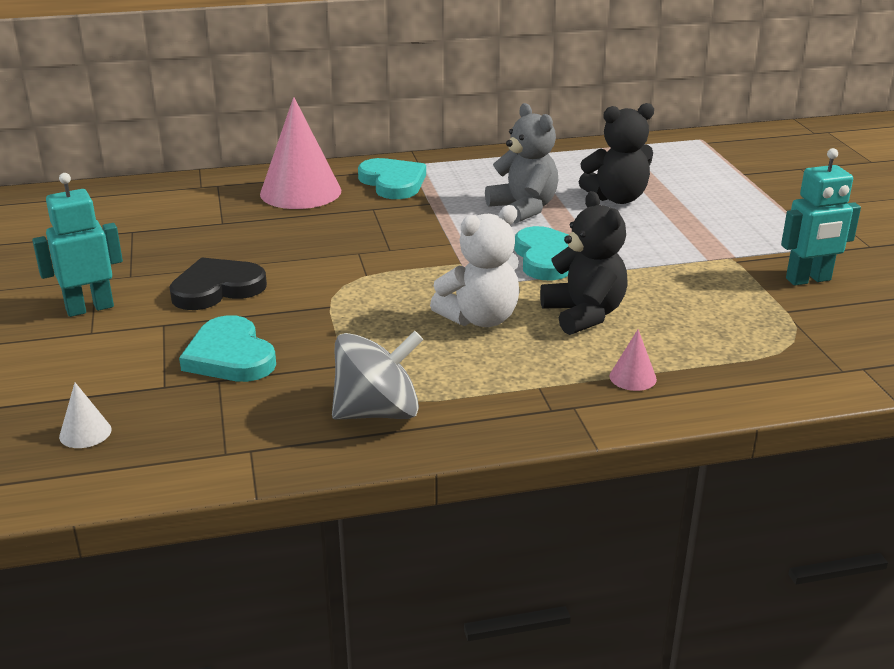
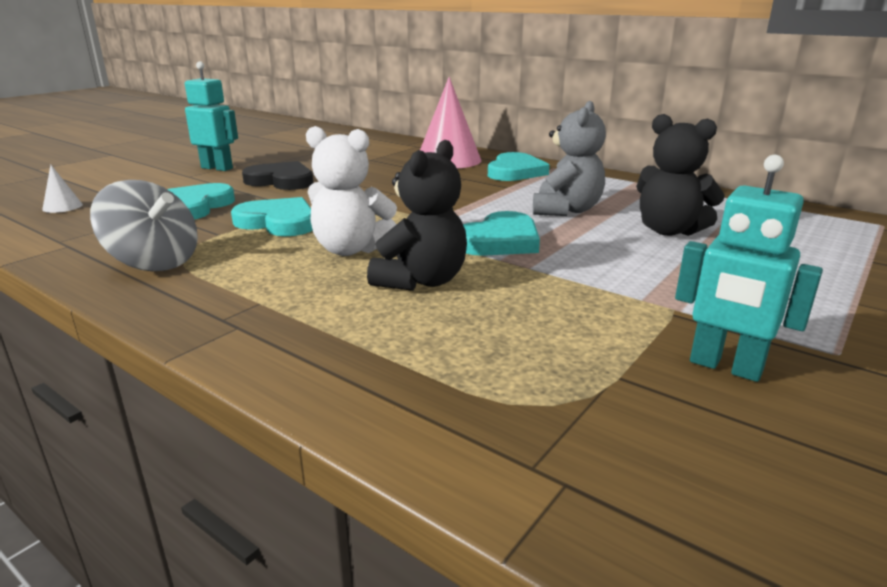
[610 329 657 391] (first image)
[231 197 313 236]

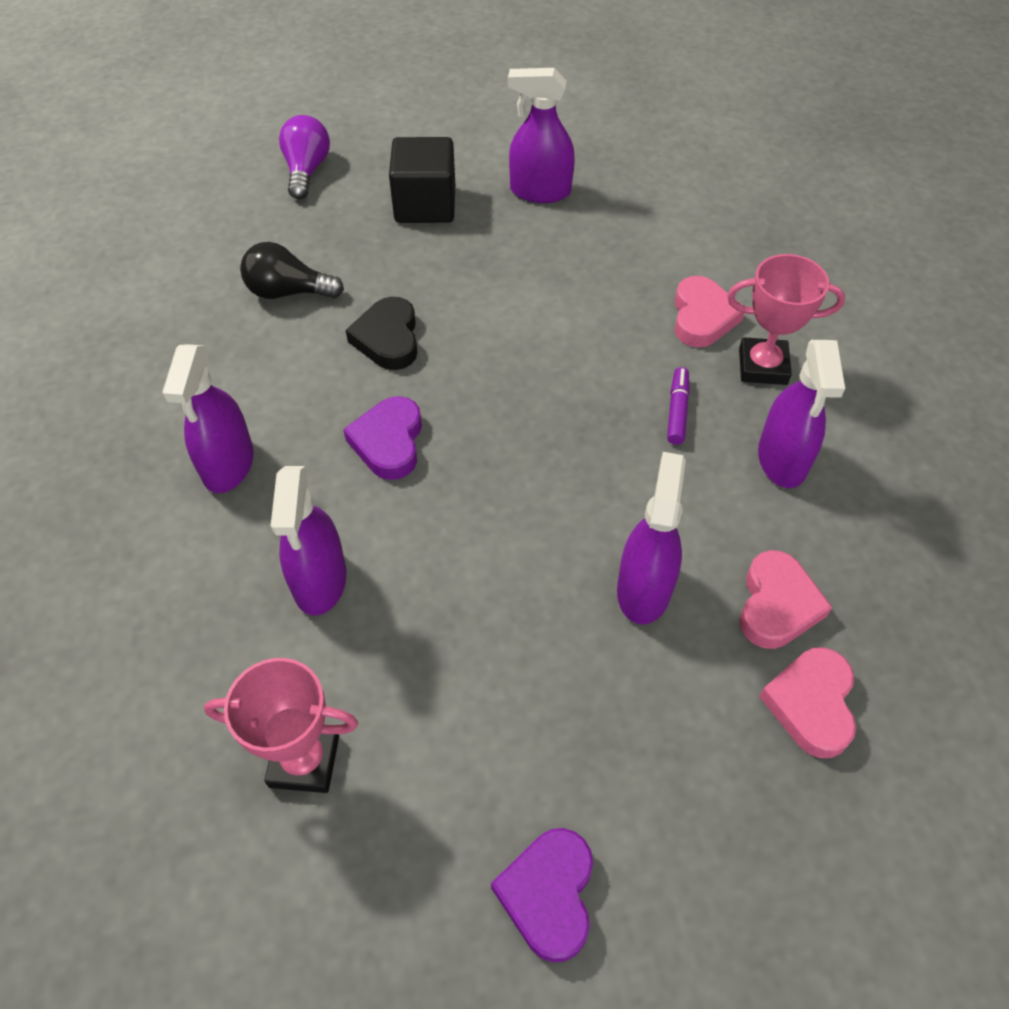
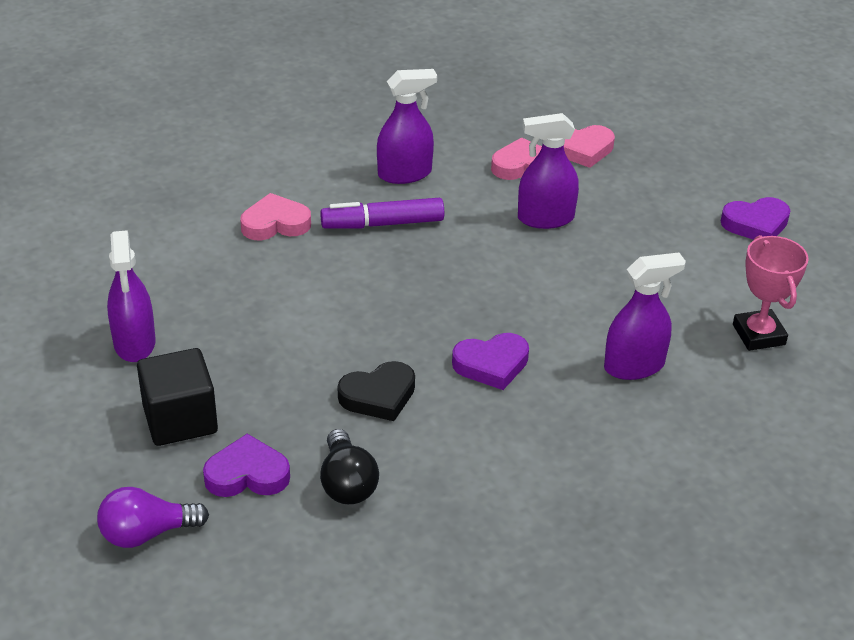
[162 344 254 493] (first image)
[320 198 444 229]
[727 254 845 385] (first image)
[203 434 290 497]

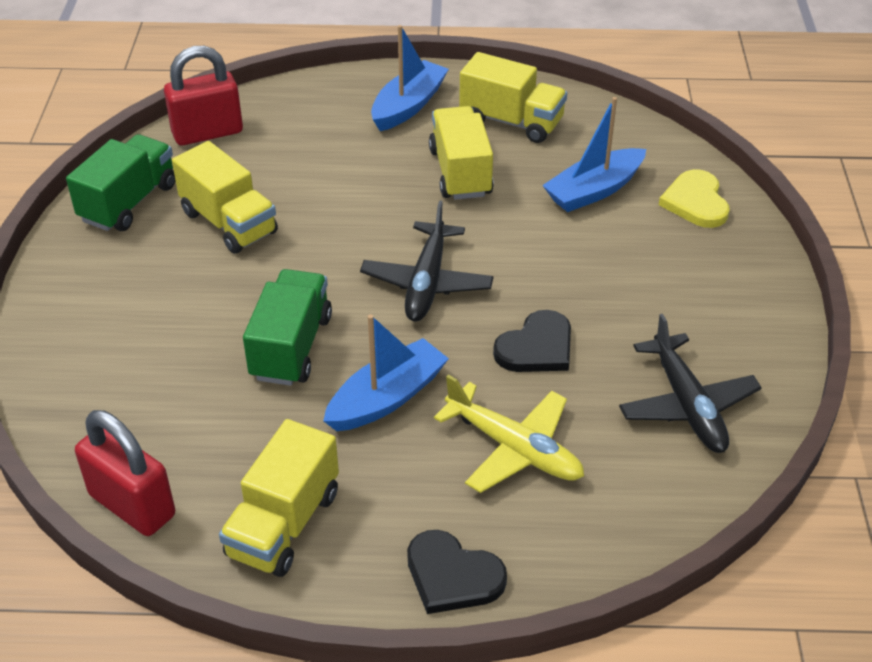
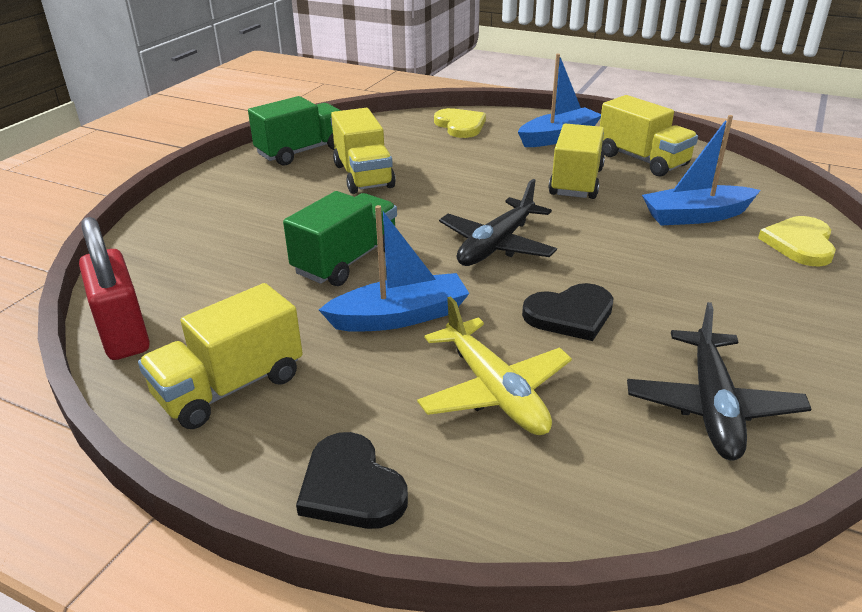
[164 46 243 145] (first image)
[434 108 486 138]

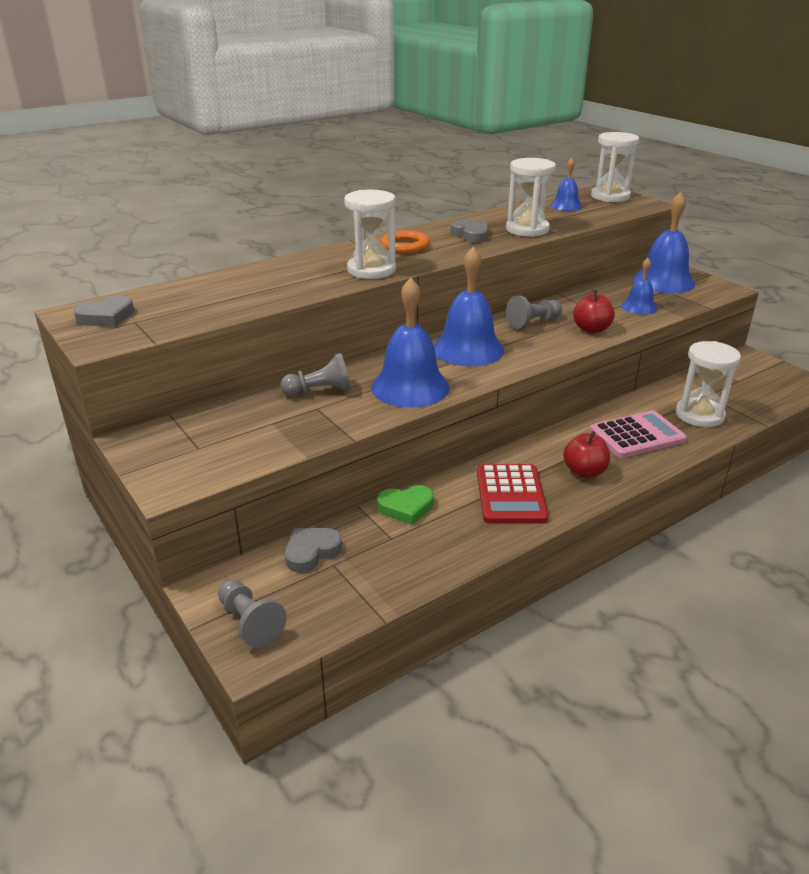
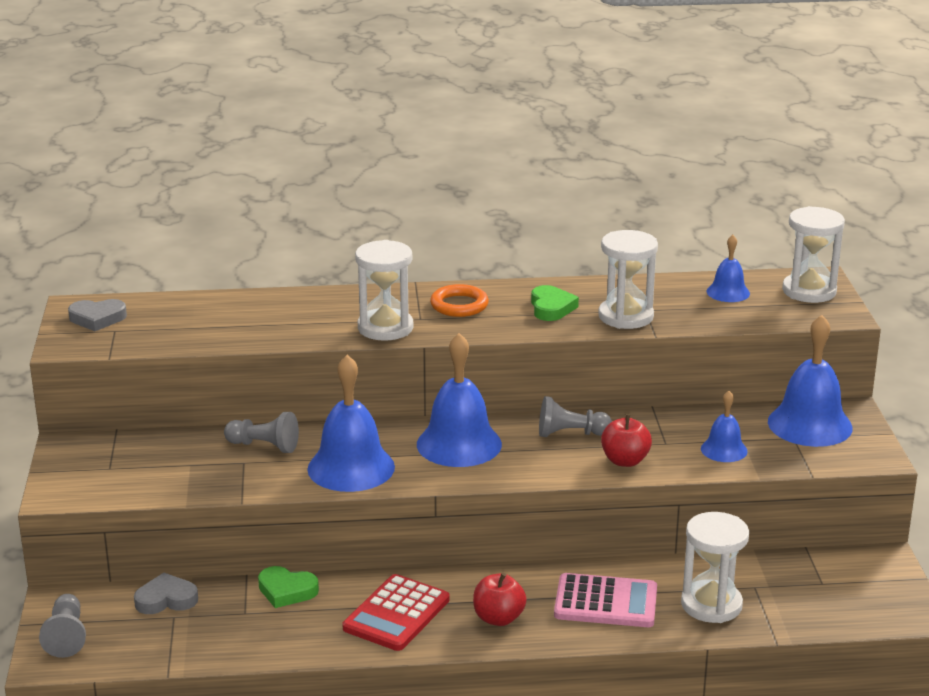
[531 285 579 321]

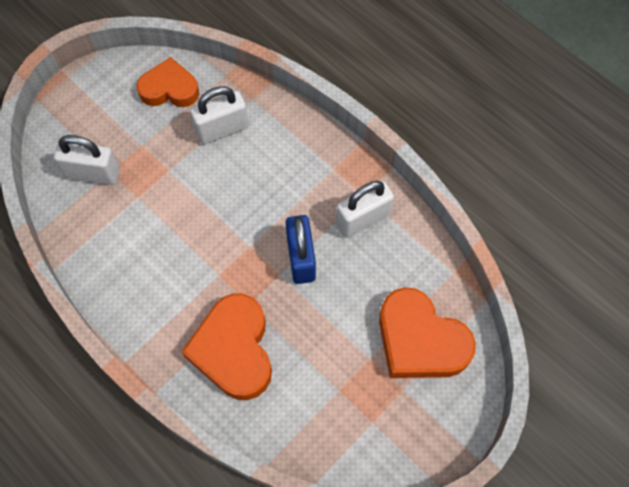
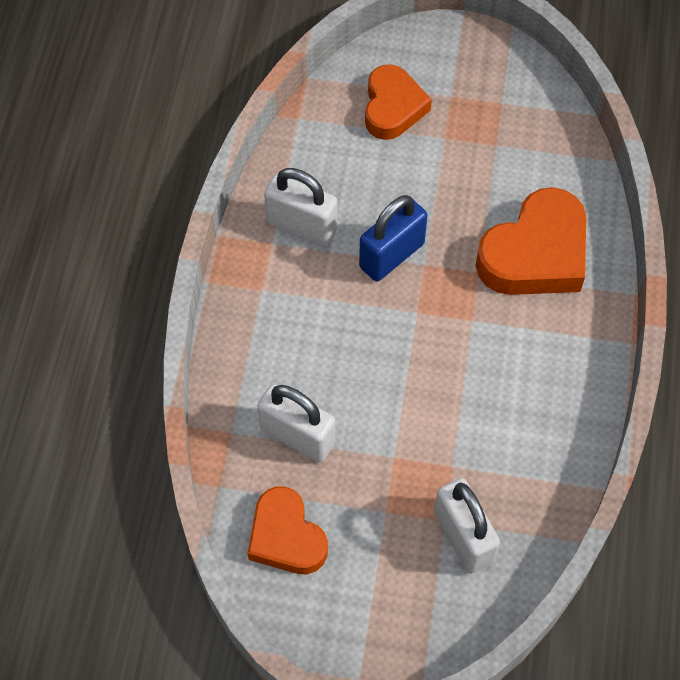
[365 64 432 140]

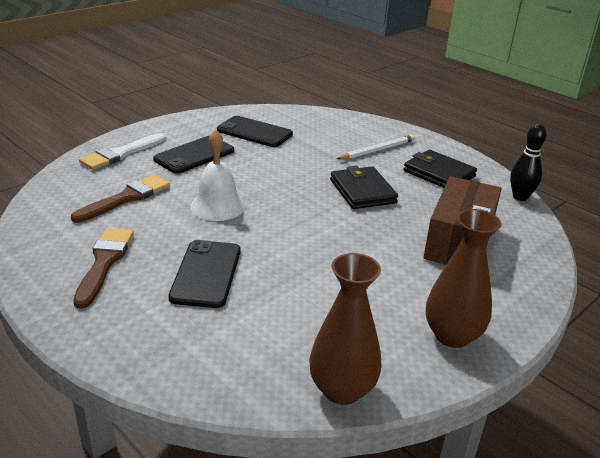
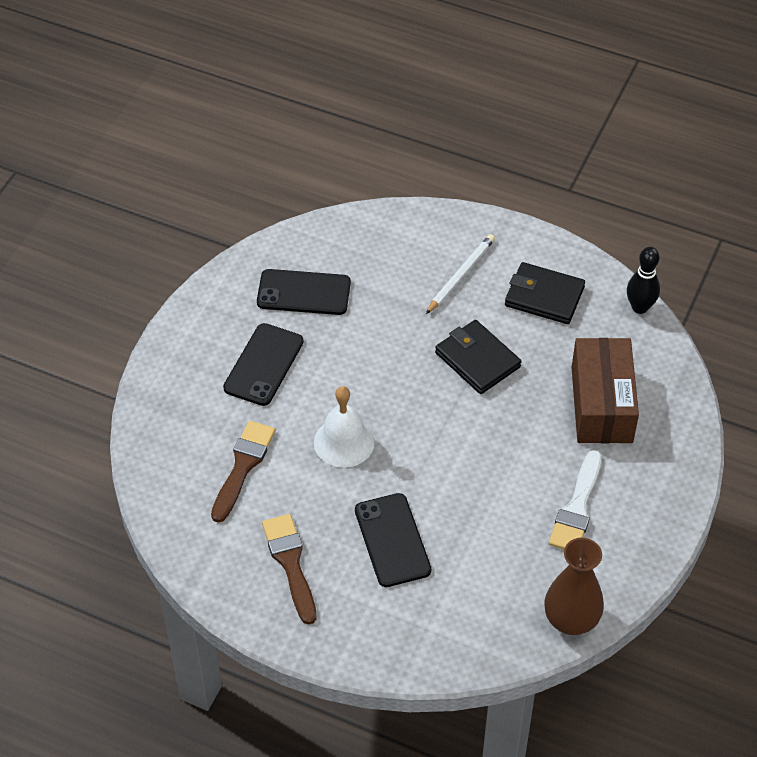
[549 450 602 549]
[426 209 501 348] (first image)

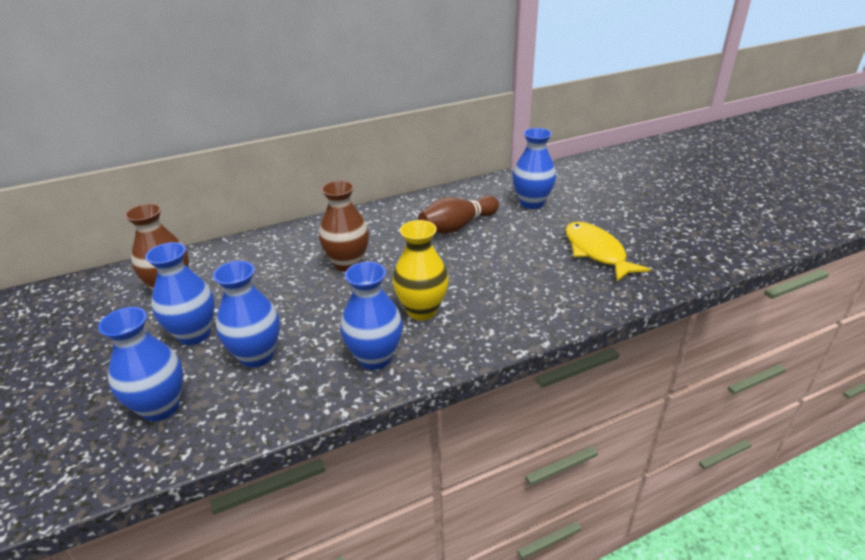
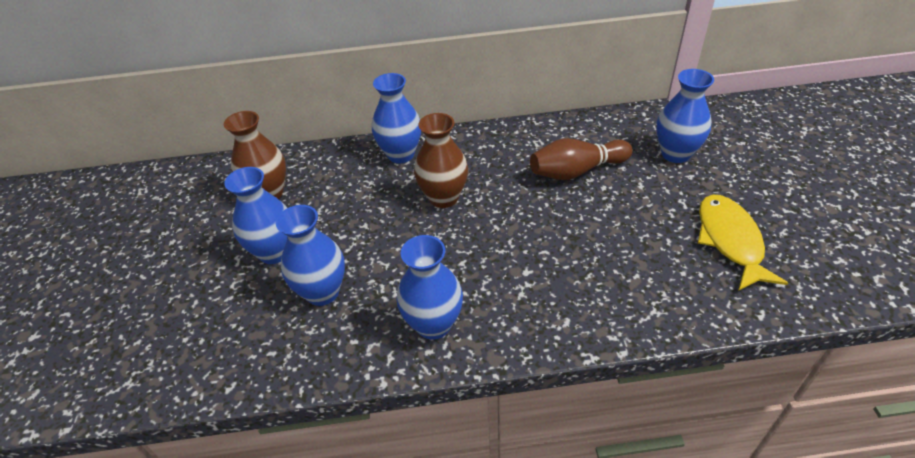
[372 73 421 163]
[393 220 449 320] (first image)

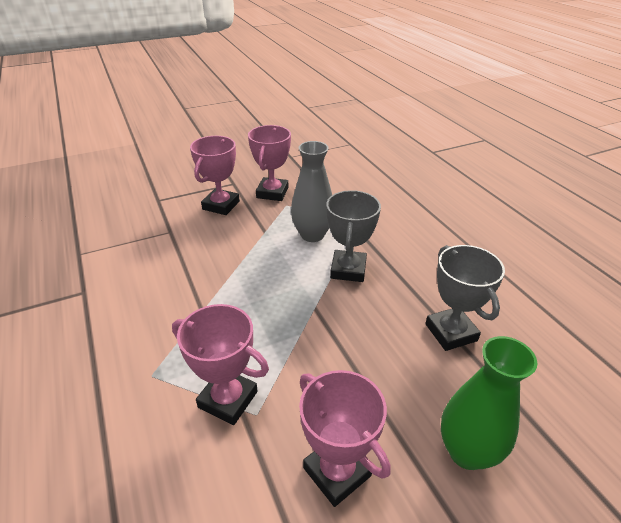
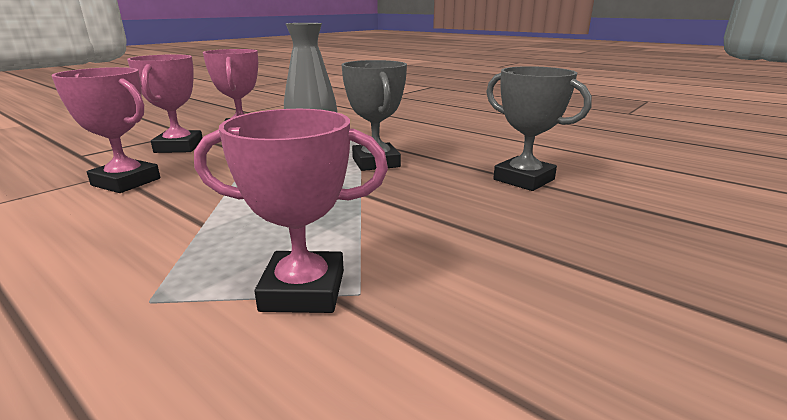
[51 67 160 193]
[441 336 537 470] (first image)

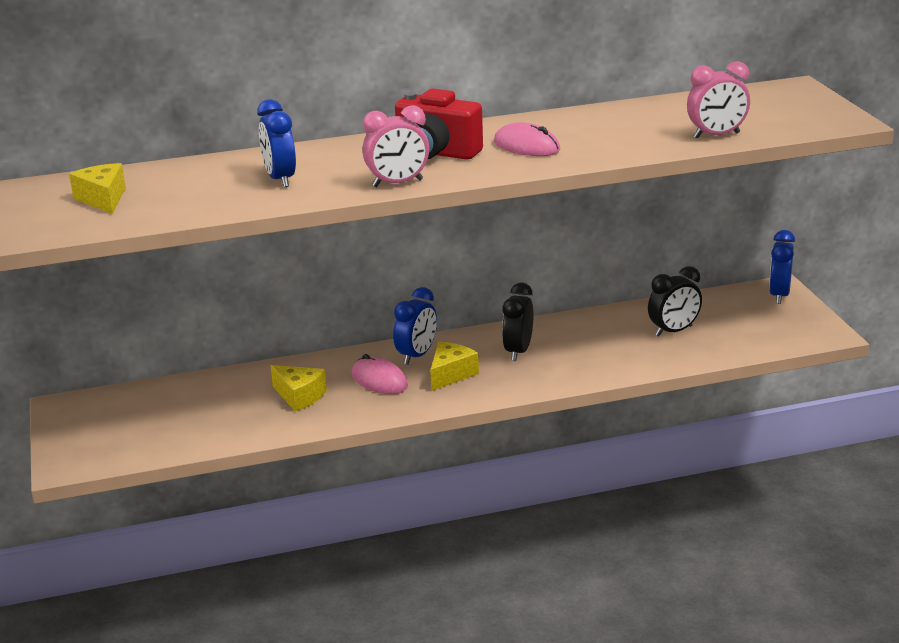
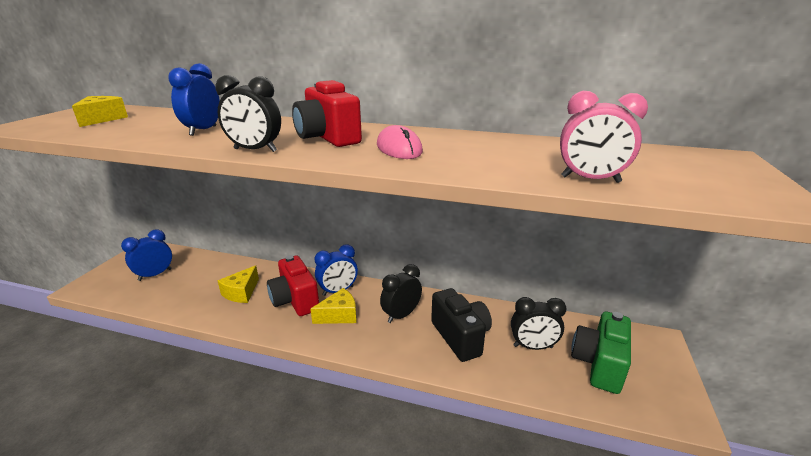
[218 265 259 303]
[267 255 319 316]
[215 75 281 152]
[121 229 172 281]
[431 288 492 362]
[571 312 631 394]

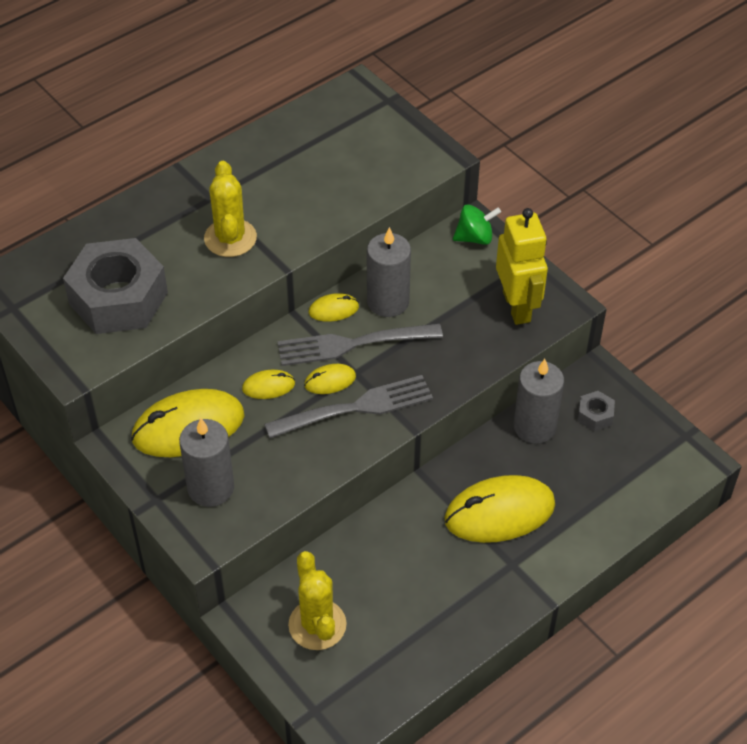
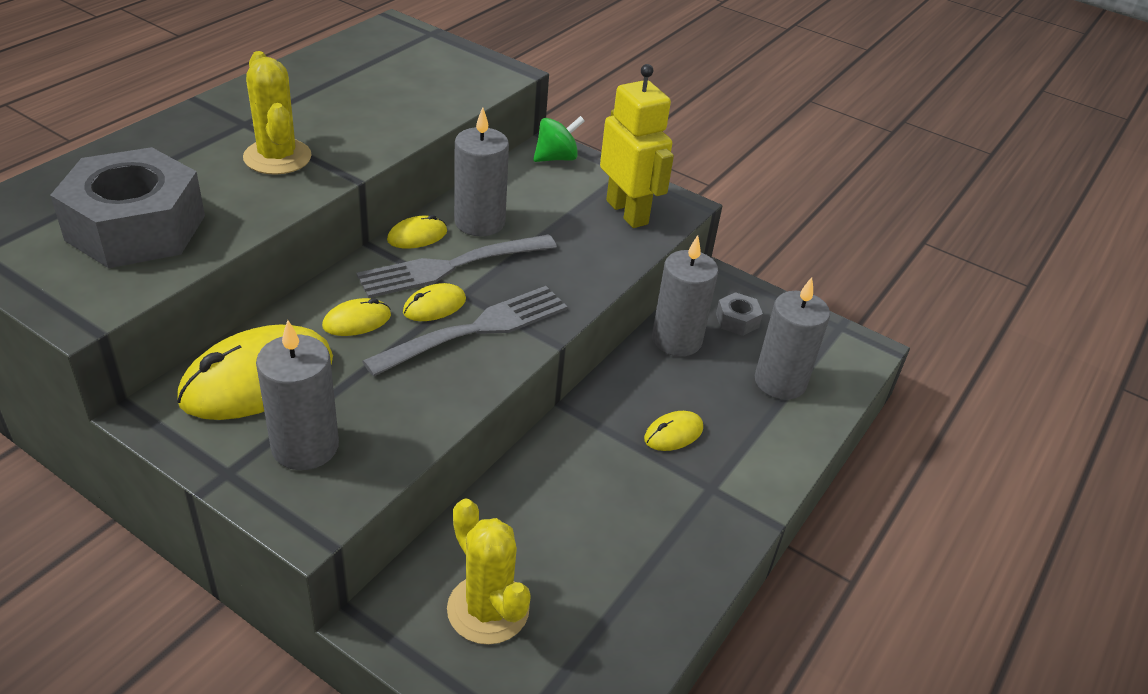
[644 411 703 451]
[755 277 830 400]

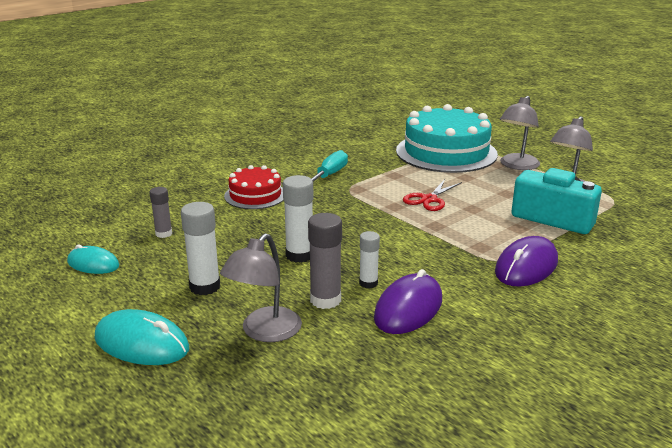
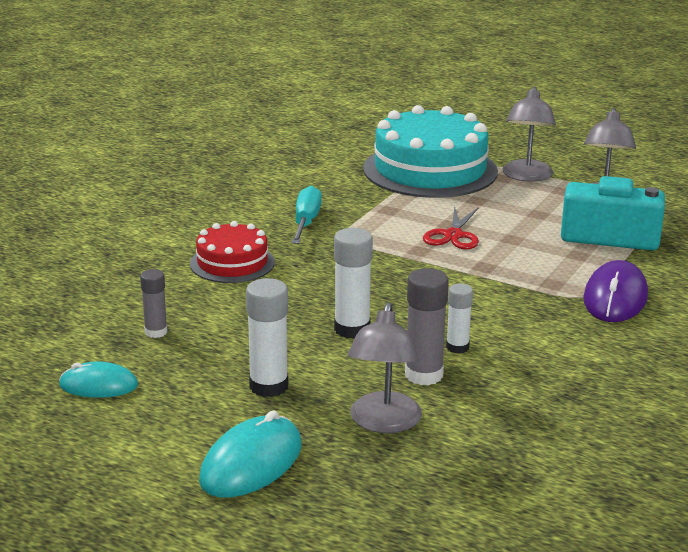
[199 411 302 497]
[374 269 442 334] (first image)

